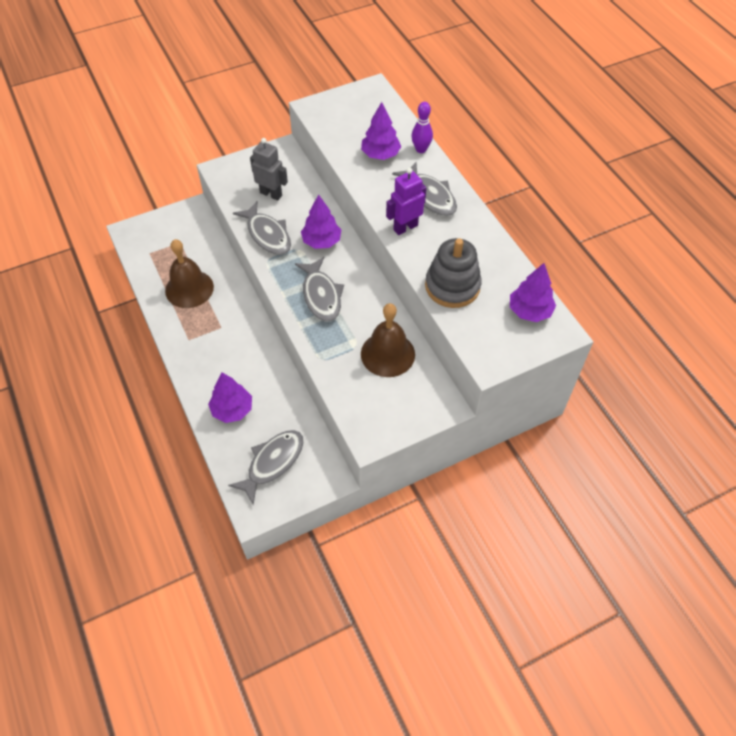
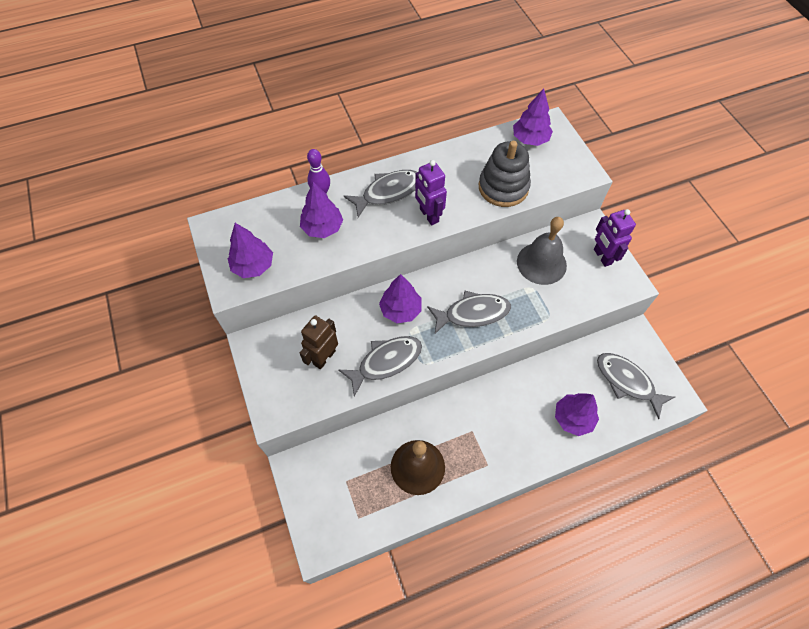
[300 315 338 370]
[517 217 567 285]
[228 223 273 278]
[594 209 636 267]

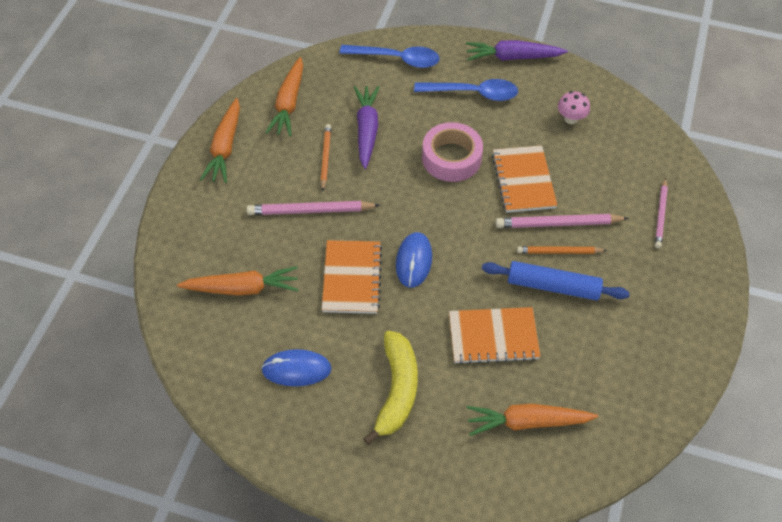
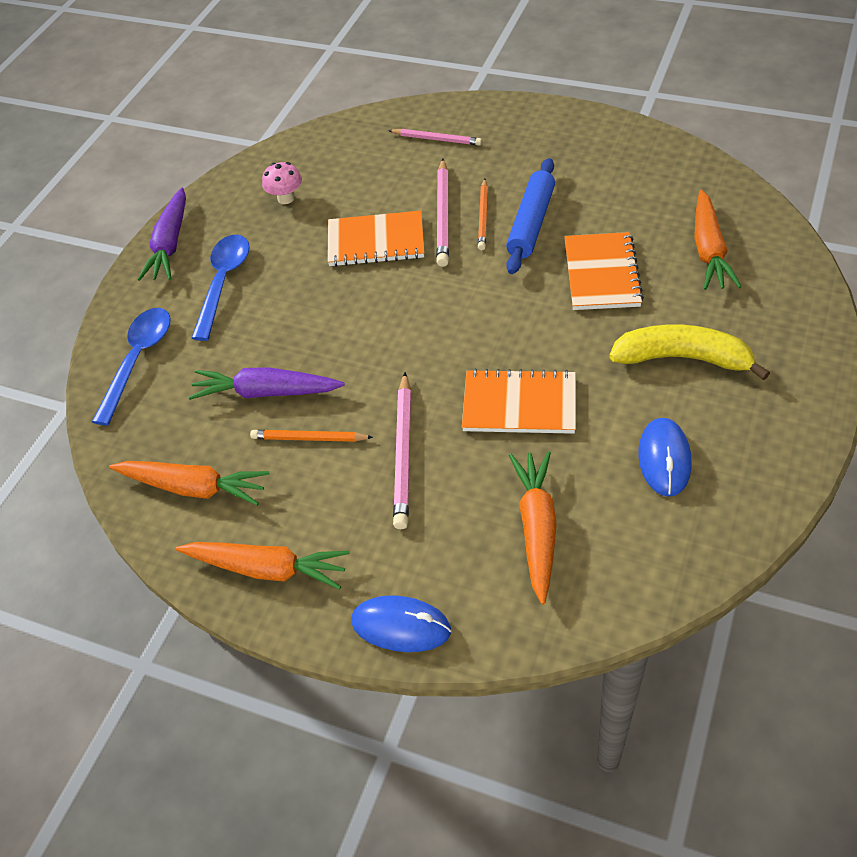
[351 595 451 652]
[422 122 483 182] (first image)

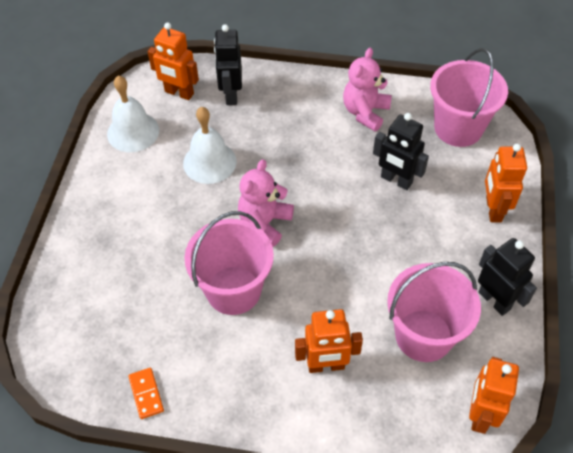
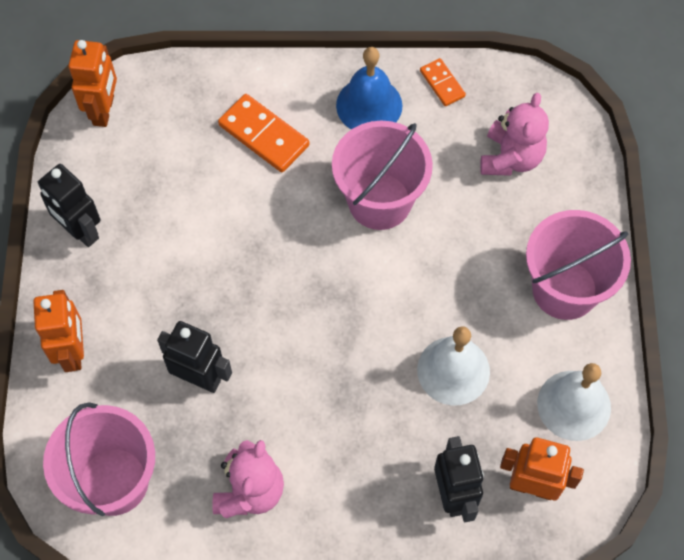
[480 93 549 176]
[218 94 310 172]
[526 210 631 320]
[336 47 402 130]

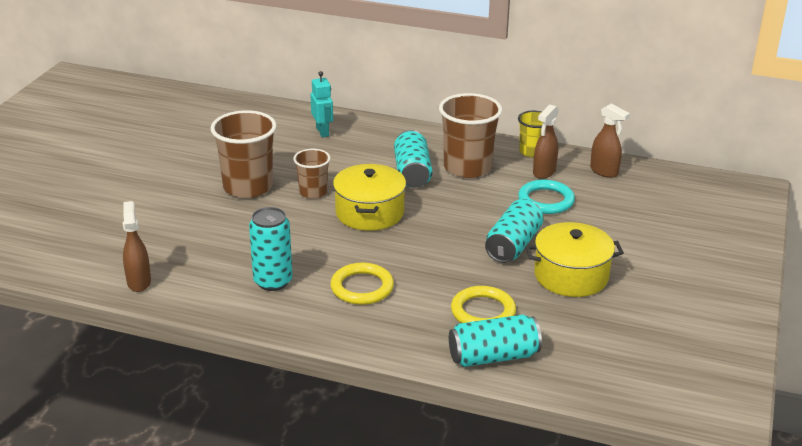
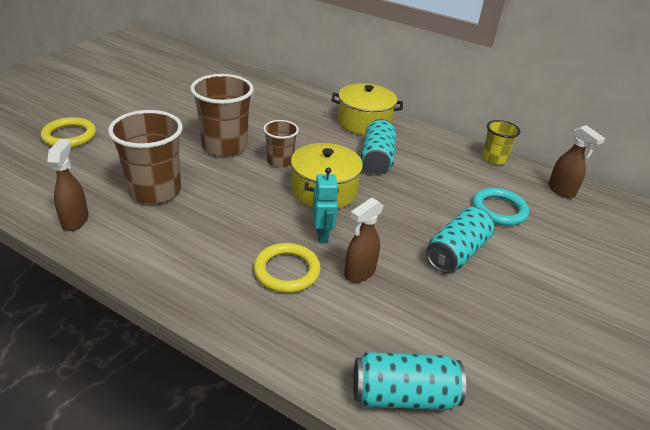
[249 207 293 291] (first image)
[312 167 339 243]
[108 110 183 204]
[40 117 96 148]
[331 83 403 135]
[344 198 384 283]

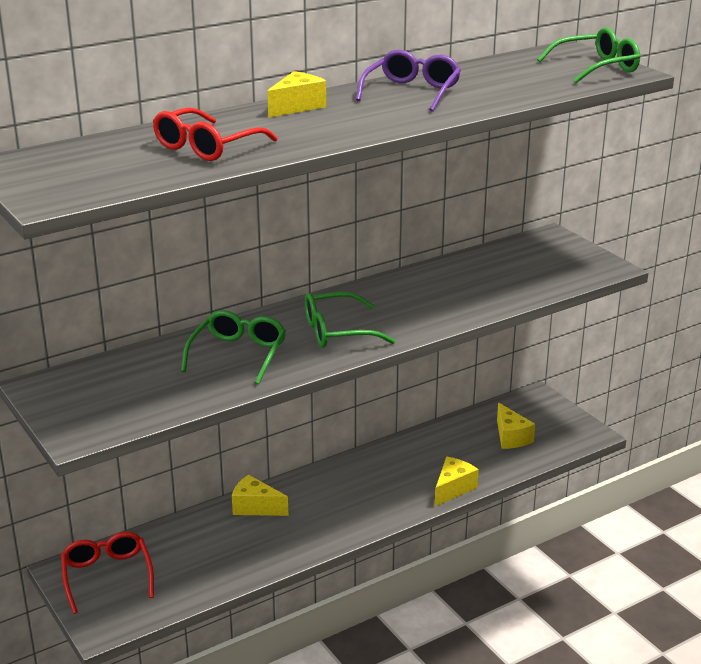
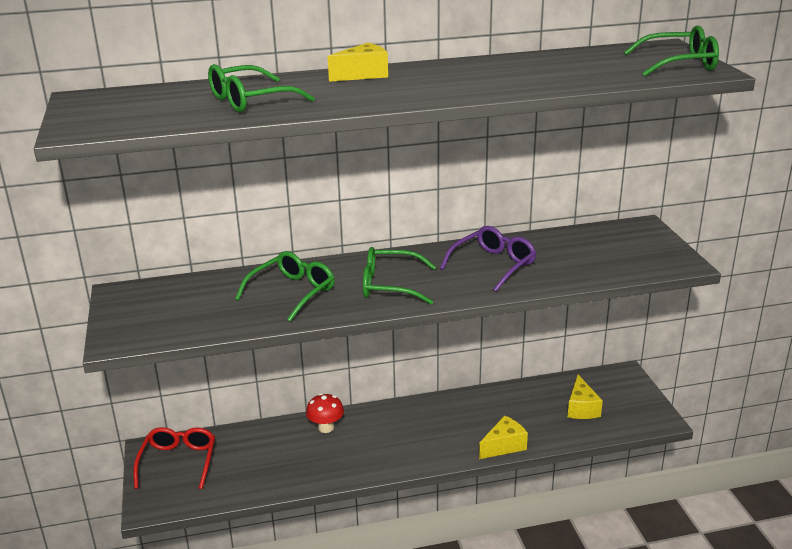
[208 64 315 112]
[306 393 344 433]
[440 226 536 292]

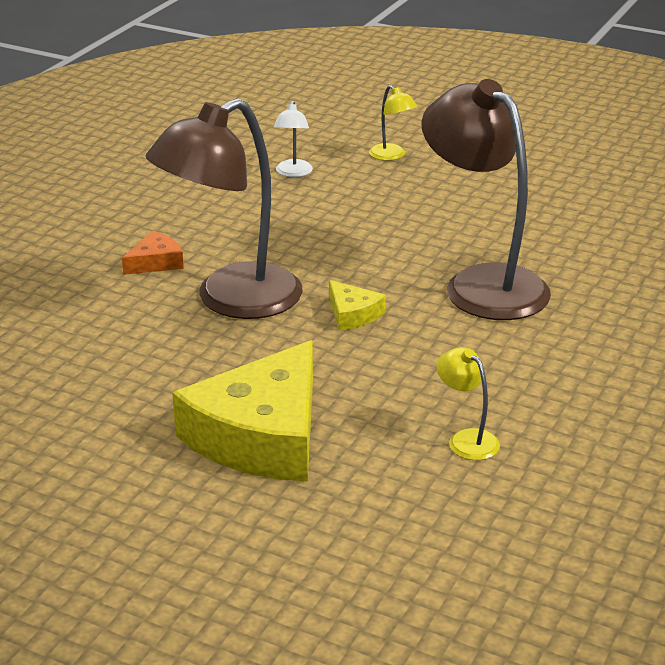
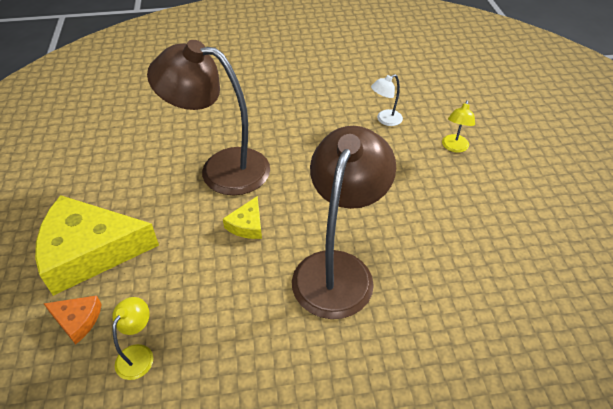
[44 295 102 345]

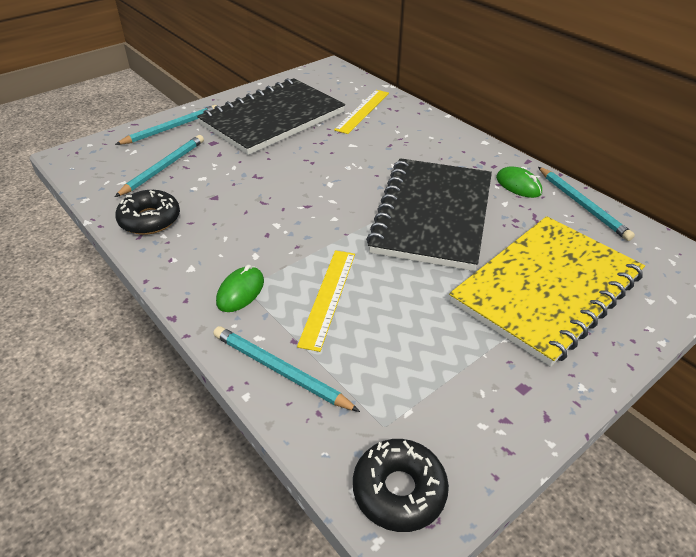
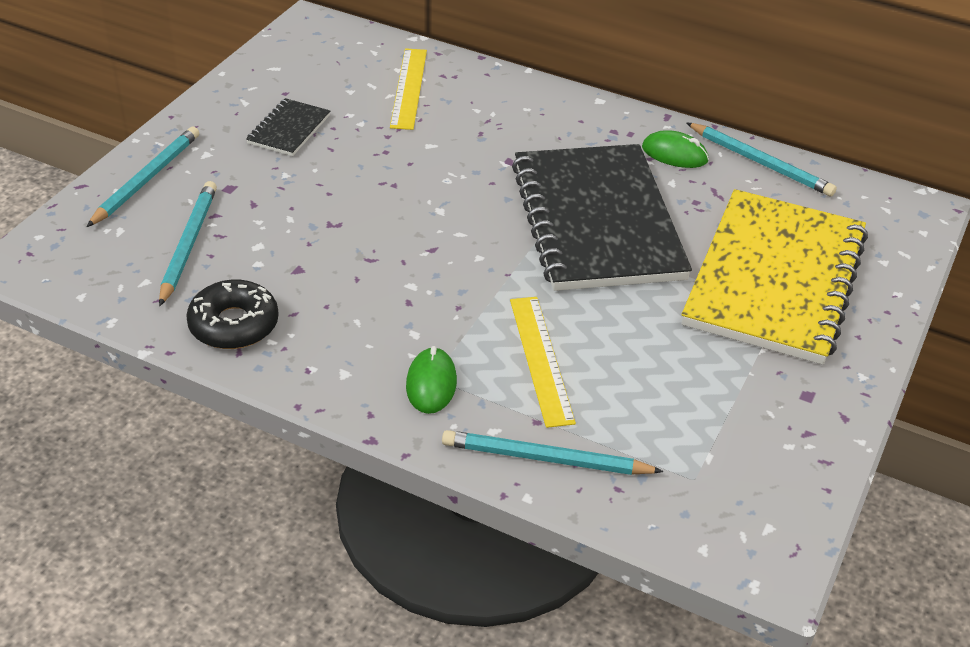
[246 98 330 156]
[353 439 449 532] (first image)

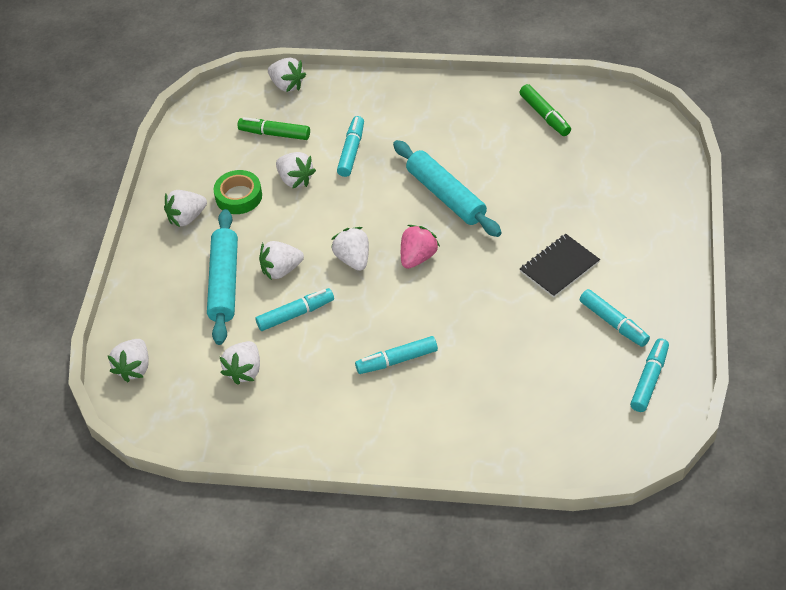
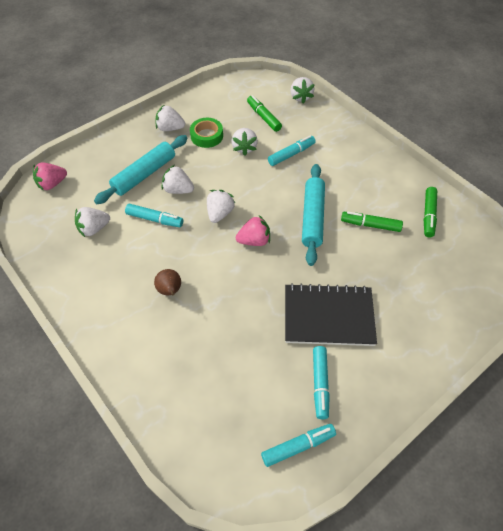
[33 162 67 191]
[154 269 181 296]
[285 283 377 346]
[341 212 403 232]

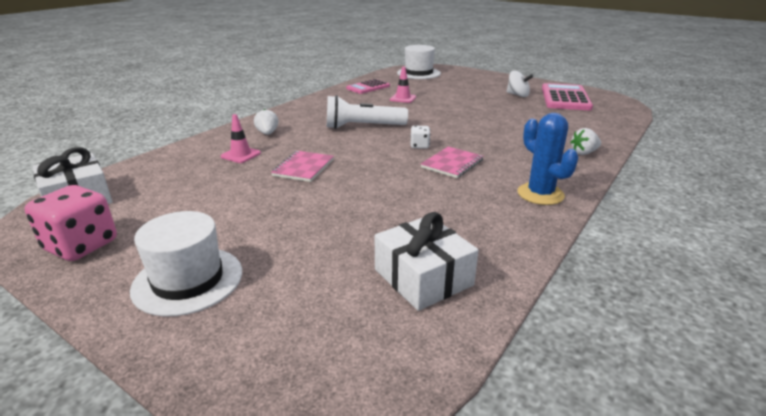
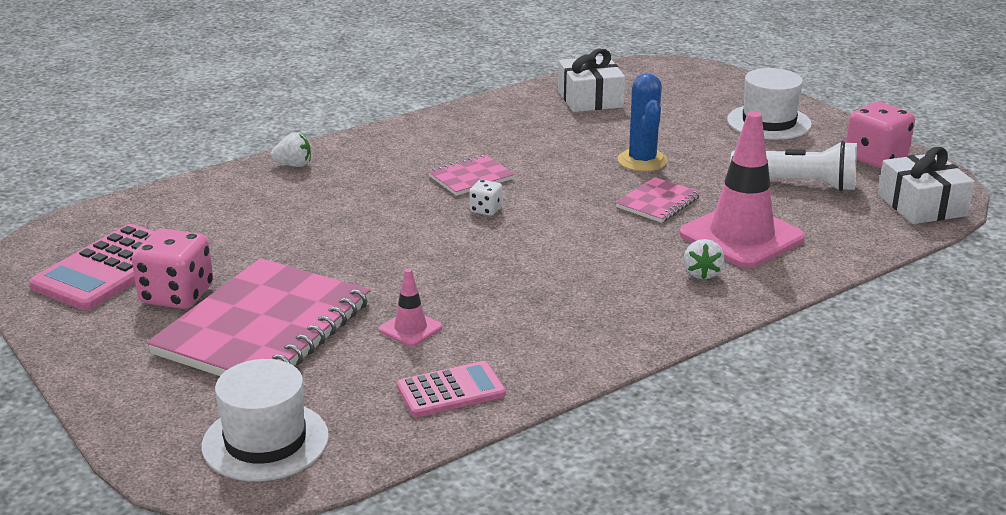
[680 111 805 268]
[730 141 857 191]
[132 229 213 309]
[617 73 668 172]
[147 258 371 376]

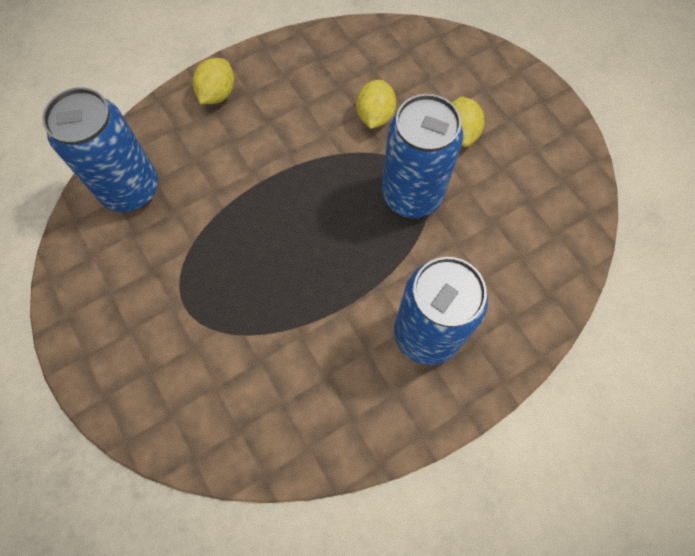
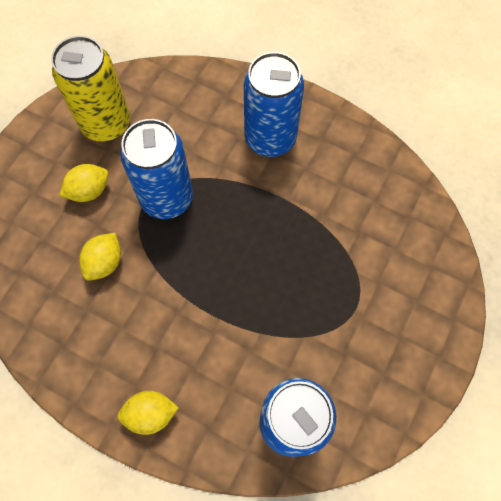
[79 233 121 281]
[51 36 130 142]

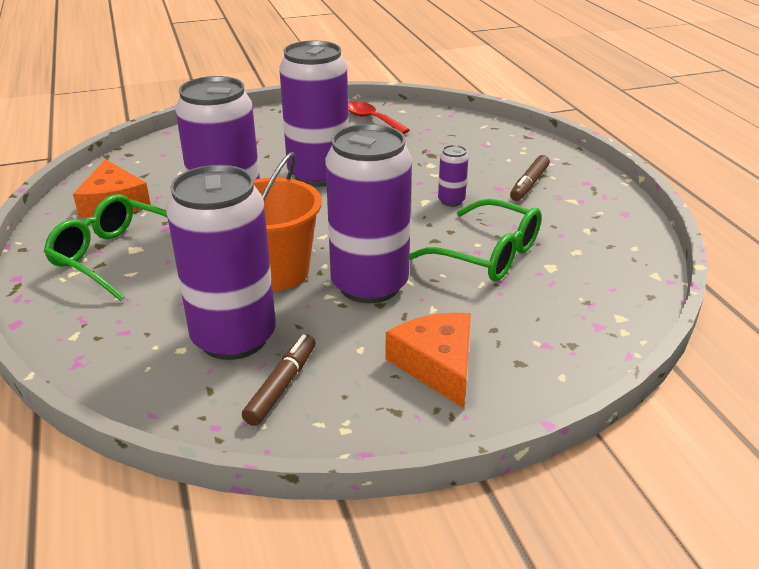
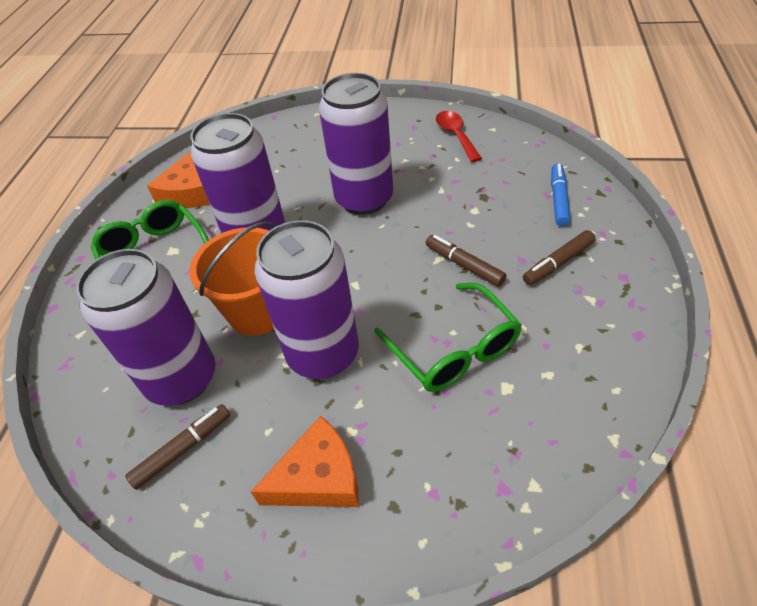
[251 416 359 507]
[426 235 506 287]
[551 164 570 227]

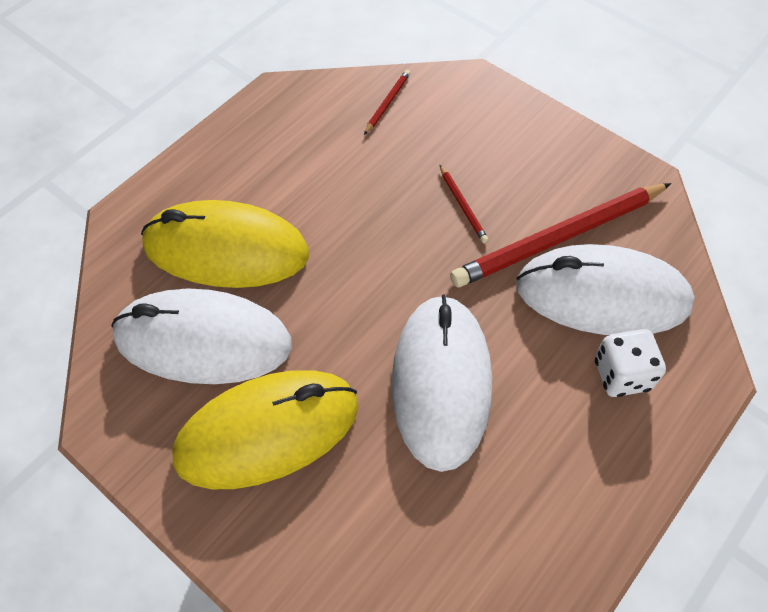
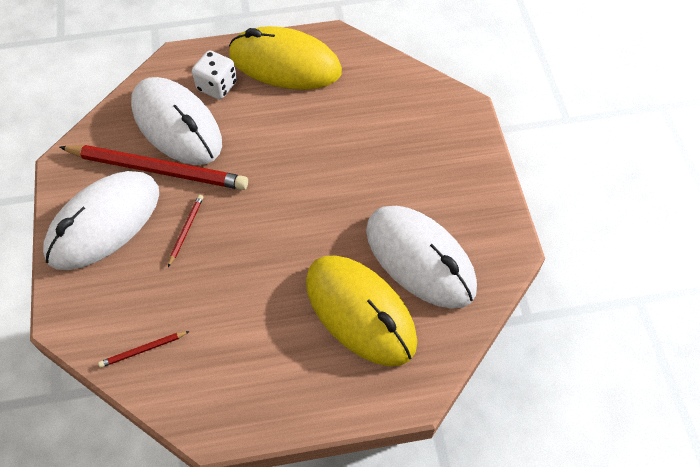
[229 26 342 90]
[43 171 159 270]

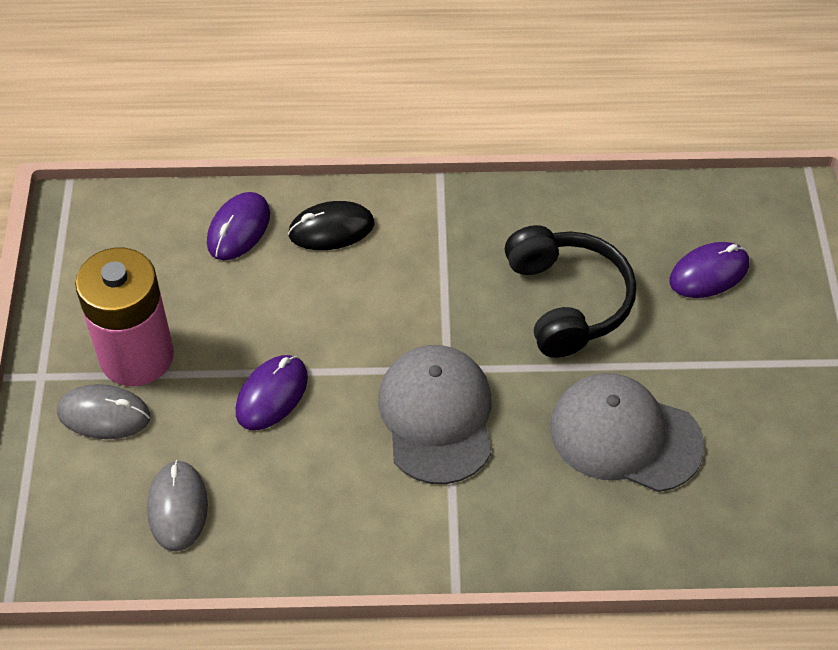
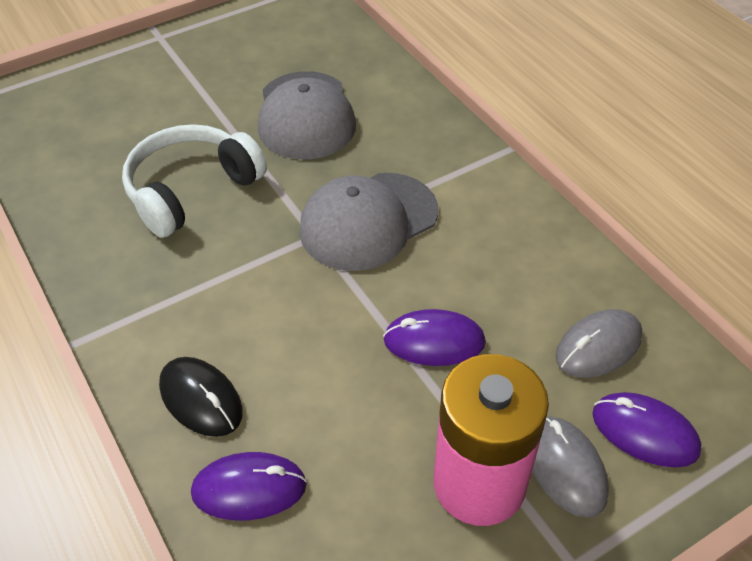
[122 124 267 238]
[592 392 701 468]

